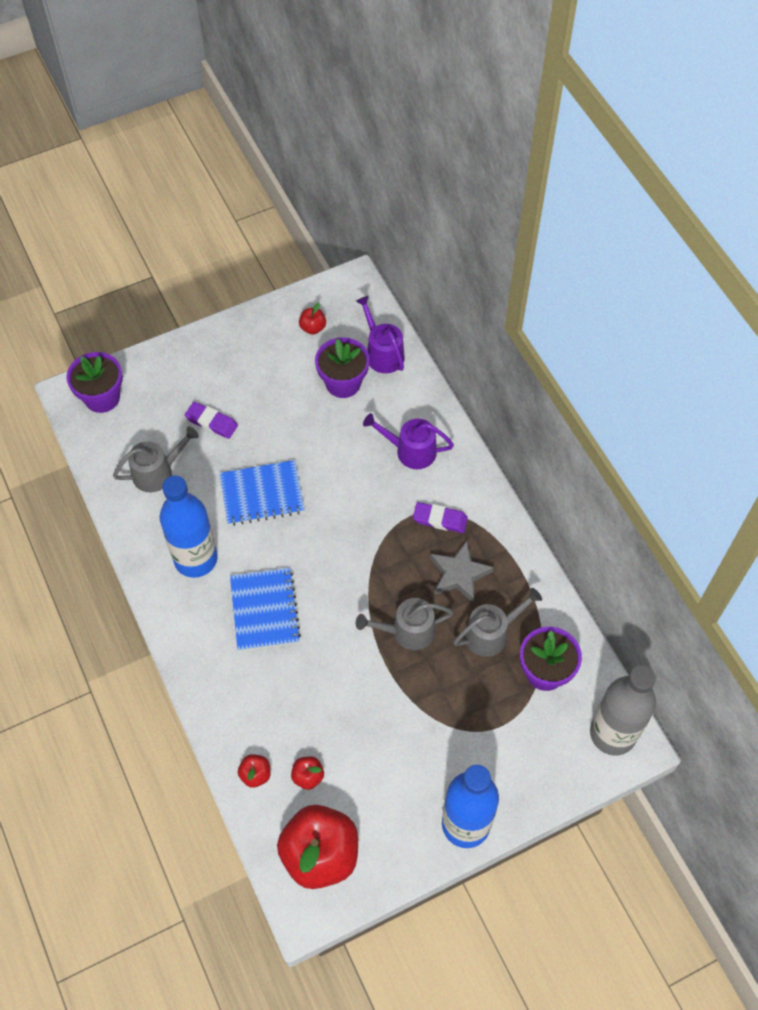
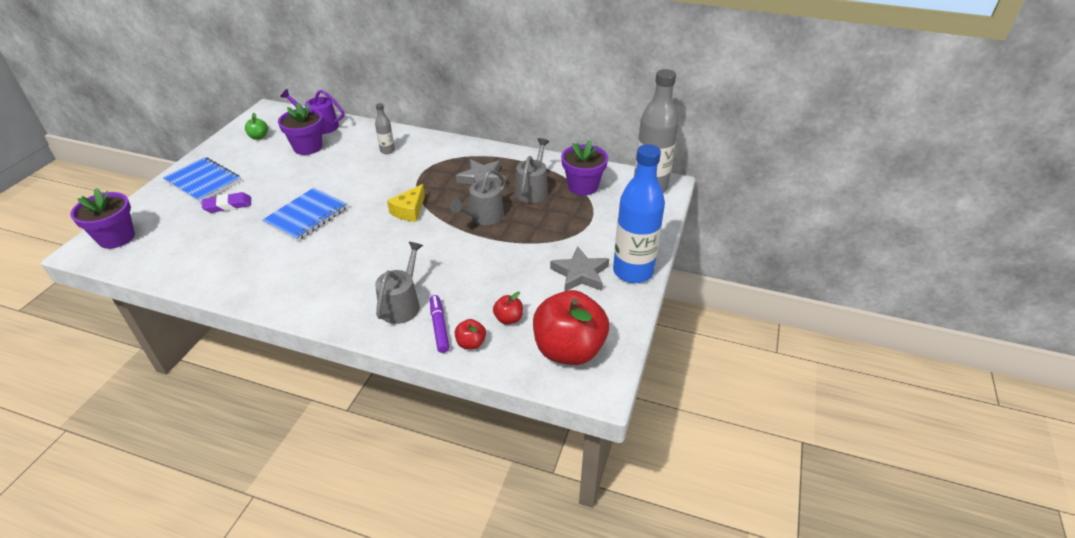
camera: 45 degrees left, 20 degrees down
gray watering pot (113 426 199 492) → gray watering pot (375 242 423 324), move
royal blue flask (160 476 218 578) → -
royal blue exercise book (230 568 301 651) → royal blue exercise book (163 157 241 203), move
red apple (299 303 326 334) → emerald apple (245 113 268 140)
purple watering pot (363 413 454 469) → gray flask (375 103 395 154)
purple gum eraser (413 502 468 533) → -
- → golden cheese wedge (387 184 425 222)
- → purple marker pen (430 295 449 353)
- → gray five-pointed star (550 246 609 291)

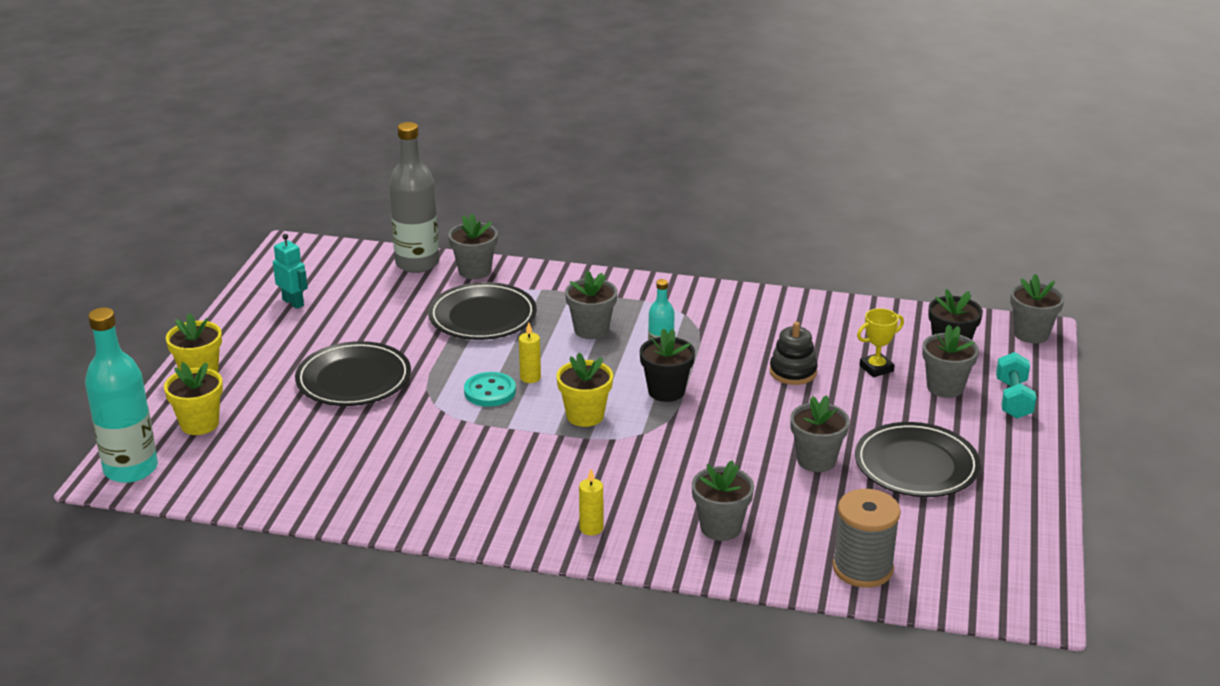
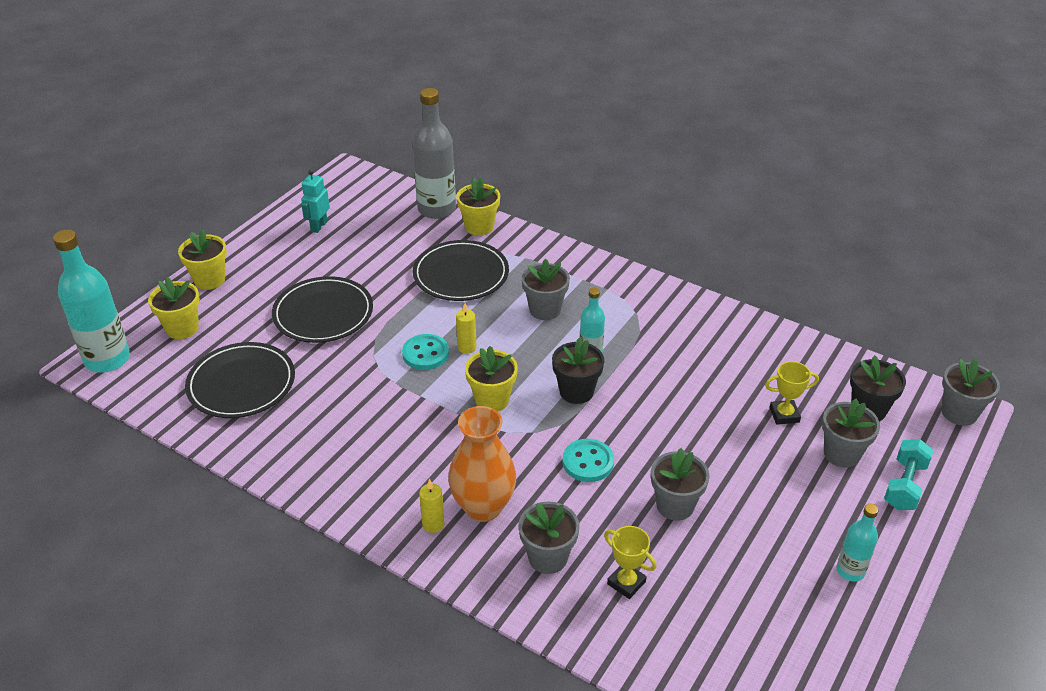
camera: 20 degrees right, 10 degrees up
teal robot figure (273 234 308 309) → teal robot figure (301 170 330 233), 135 degrees counterclockwise
gray potted plant (448 214 498 279) → golden potted plant (456 178 500 236)
jet-black ring stacker (769 322 818 385) → -
gray bobbin (833 489 901 588) → -
jet-black flat dish (855 422 981 497) → jet-black flat dish (185 342 295 418), move
- → orange-coloured vase (448 406 516 522)
- → teal shirt button (562 439 614 482)
- → golden award cup (604 526 657 599)
- → teal flask (836 504 878 582)

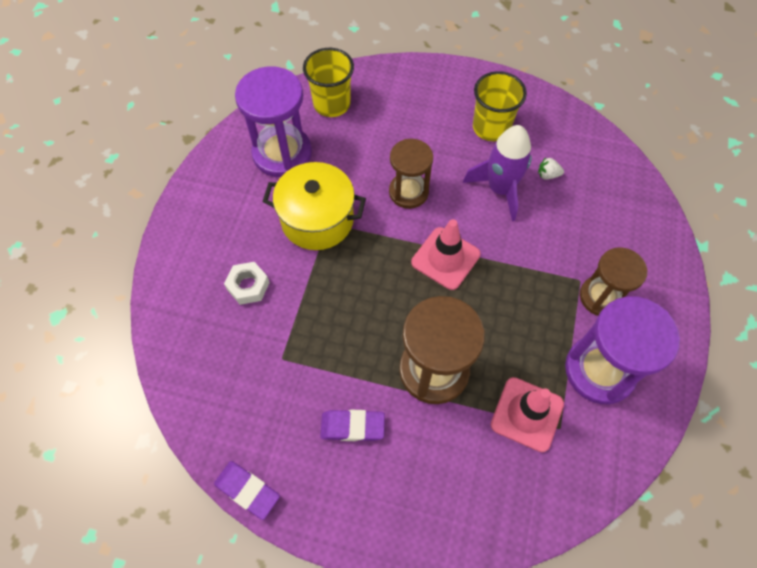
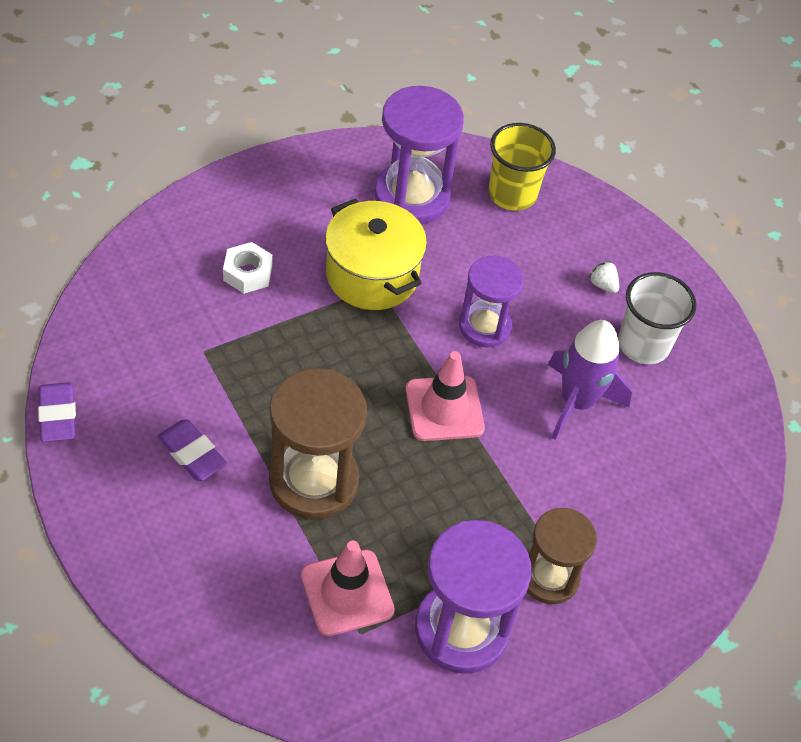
camera: 40 degrees right, 10 degrees down
brown sandglass (389 139 433 209) → purple sandglass (459 256 524 347)
golden tumbler (473 71 527 141) → pure white tumbler (618 272 696 364)
pure white berry (538 158 564 180) → pure white berry (589 261 619 293), move

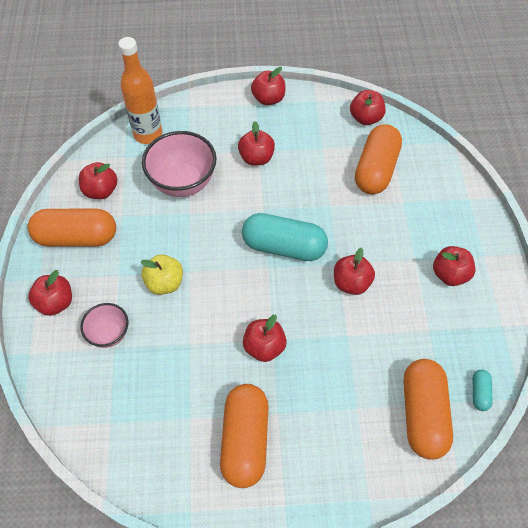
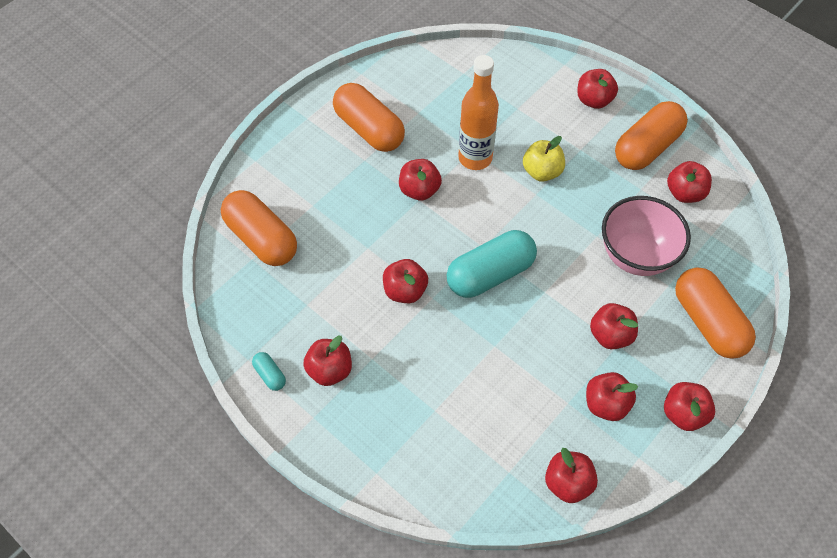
camera: 135 degrees right, 0 degrees up
pink deep dish (80 303 128 348) → -
orange-coloured flask (118 37 163 144) → orange-coloured flask (458 55 499 170), move
orange-coloured pill (355 124 402 194) → orange-coloured pill (675 267 756 359), move
teal pill (473 369 493 411) → teal pill (252 352 286 391), move
- → red apple (586 372 638 421)

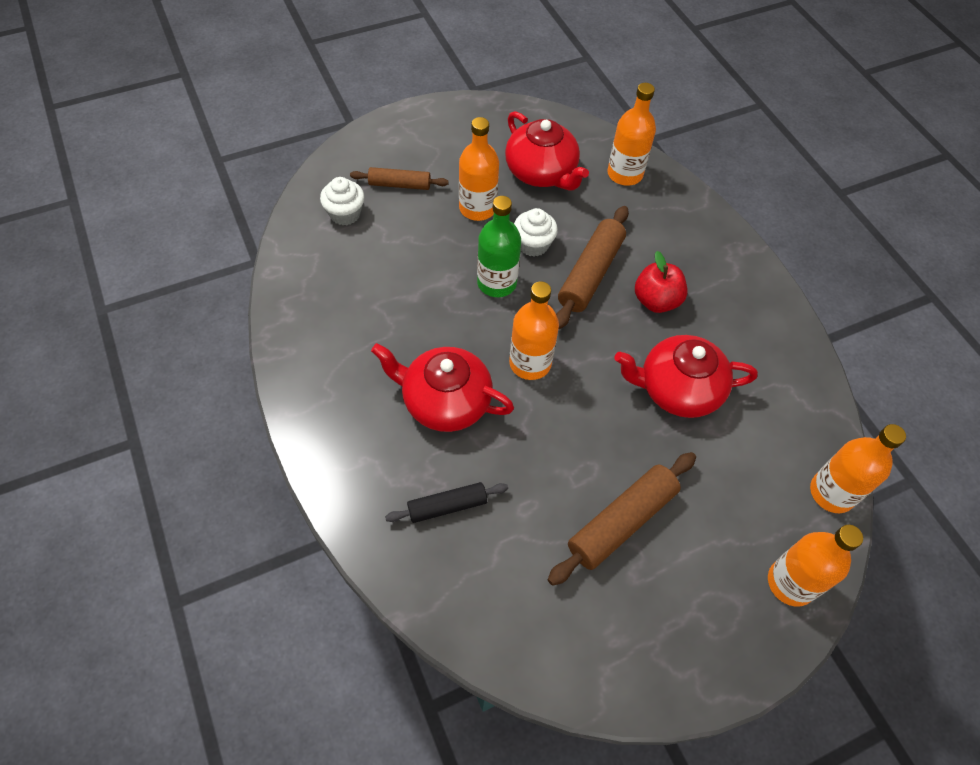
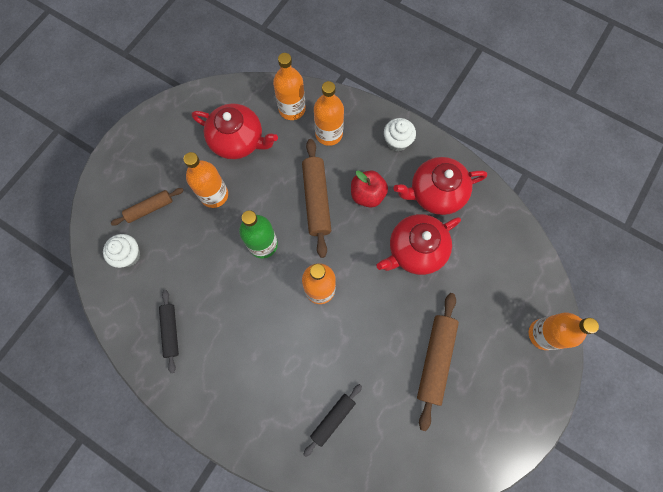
camera: 30 degrees left, 15 degrees up
red china teapot (371 343 514 432) → red china teapot (393 157 487 215), move
pure white cupcake (514 208 558 257) → pure white cupcake (384 118 416 152), move
orange-coloured flask (810 424 906 513) → orange-coloured flask (314 81 344 146), move
- → jet-black dough roller (159 290 179 373)

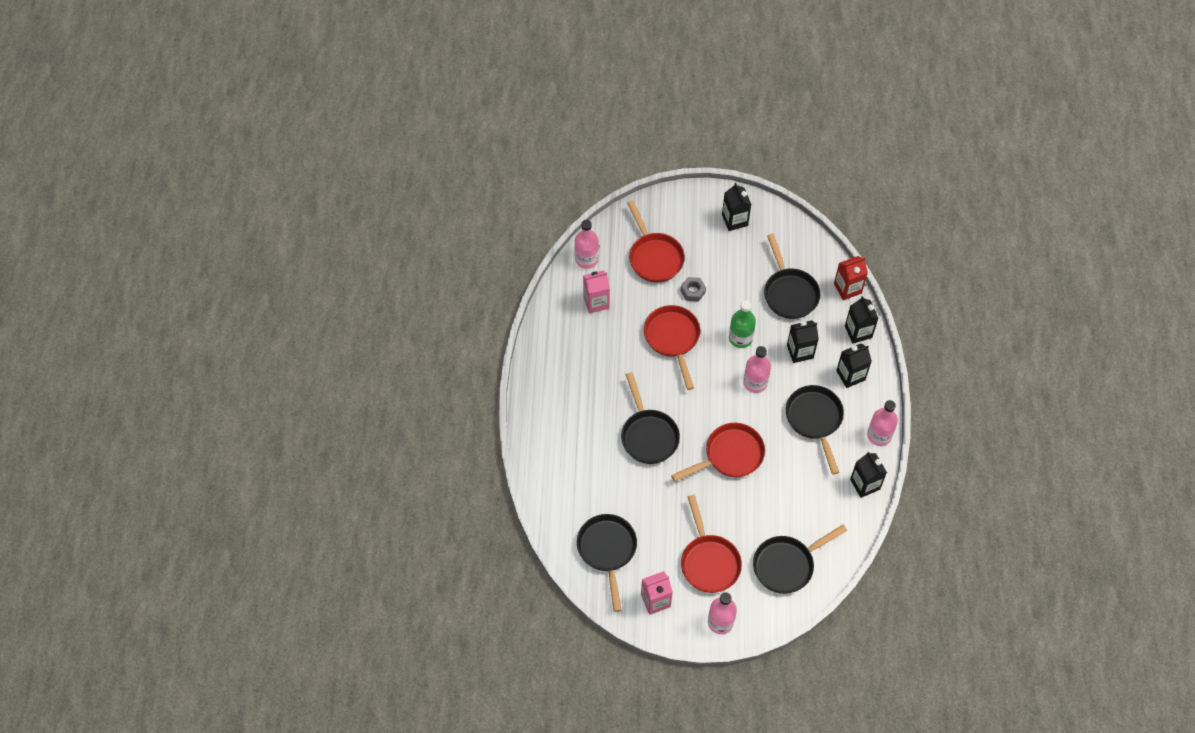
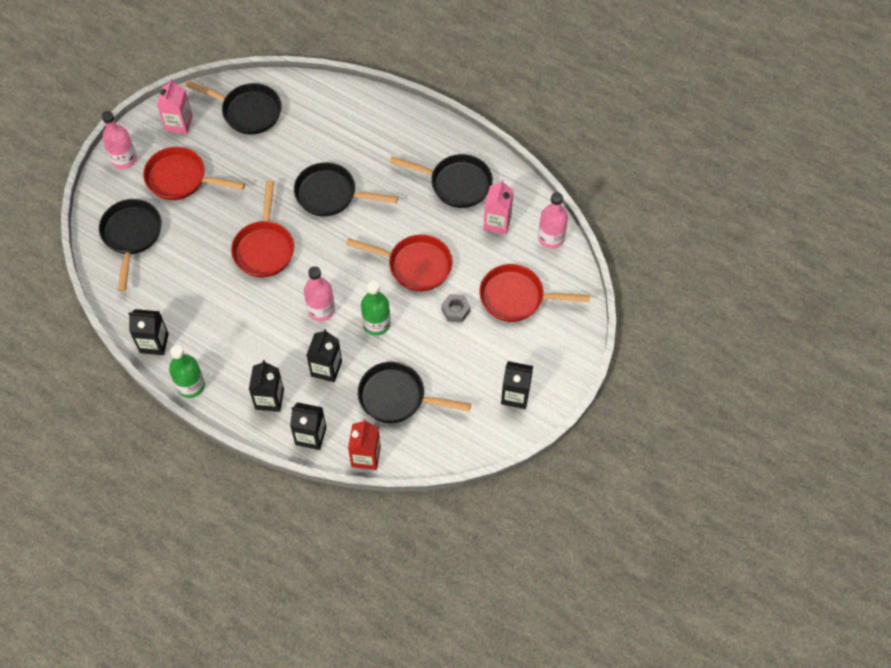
camera: 120 degrees right, 0 degrees up
jet-black frying pan (786 385 844 475) → jet-black frying pan (390 154 493 208), move
pink flask (867 400 898 446) → emerald flask (169 345 205 398)

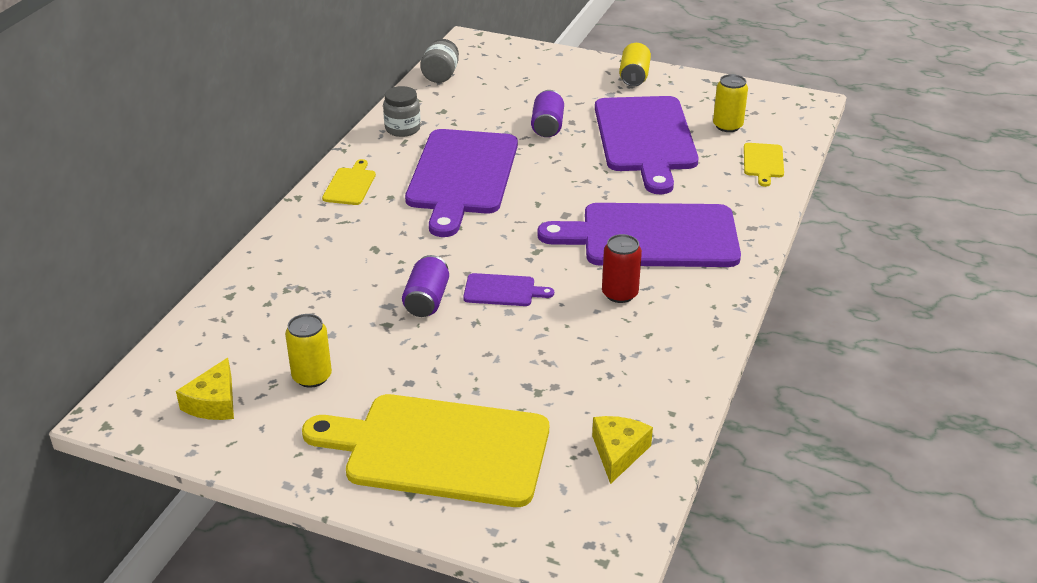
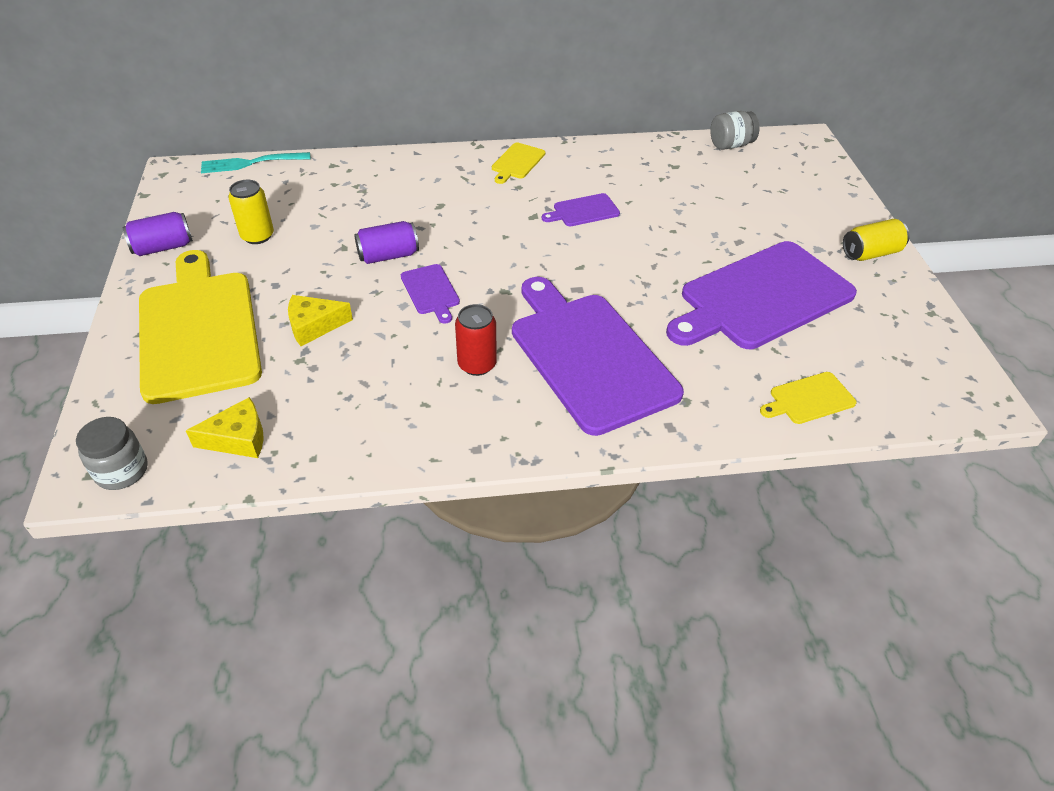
camera: 60 degrees right, 10 degrees up
golden cheese wedge (176 358 234 420) → golden cheese wedge (288 295 353 346), move
golden chopping board (322 159 376 205) → golden chopping board (492 143 545 184), 135 degrees clockwise
gray preserve jar (383 86 421 137) → gray preserve jar (76 417 148 490), move
purple chopping board (405 129 518 237) → purple chopping board (542 193 620 226), x0.42
purple soda can (531 90 564 137) → purple soda can (122 212 193 256), move
golden soda can (713 74 748 132) → -
- → teal table fork (201 152 311 173)

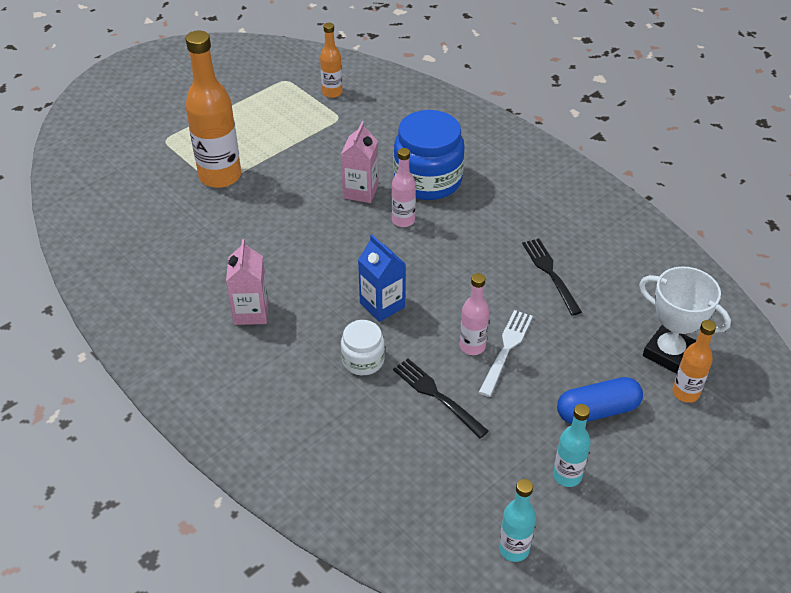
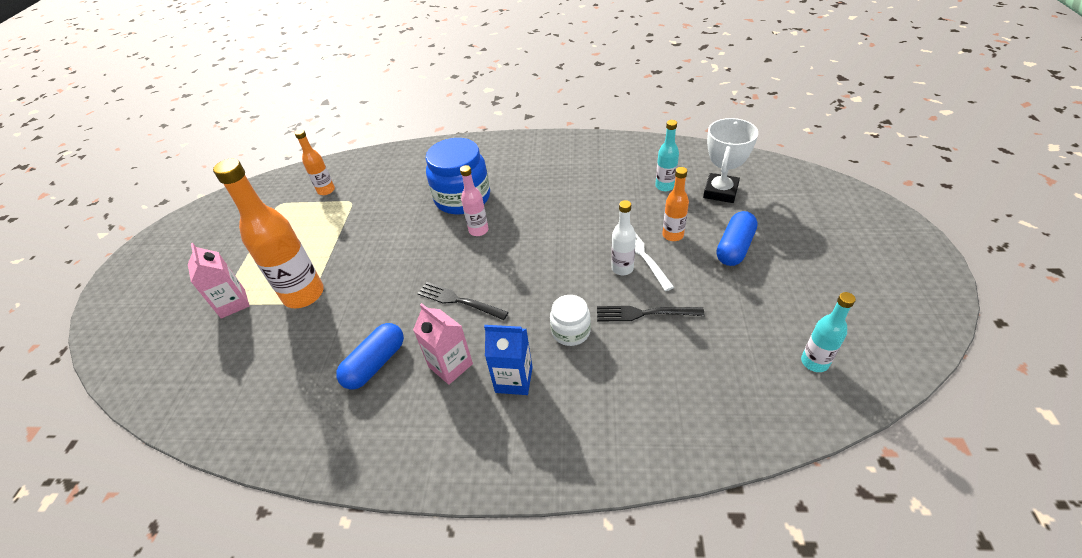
camera: 40 degrees left, 0 degrees up
pink milk carton (341 121 379 203) → pink milk carton (188 243 249 318), move
royal blue milk carton (358 235 405 322) → royal blue milk carton (484 325 533 395), move
pink flask (460 273 489 355) → pure white flask (611 200 636 275)
jet-black table fork (522 238 582 316) → jet-black table fork (417 282 509 320), move
teal flask (553 404 591 487) → teal flask (655 120 679 191), move
pure white award cup (639 266 731 373) → pure white award cup (703 118 758 203), 60 degrees counterclockwise
orange-coloured flask (672 320 716 403) → orange-coloured flask (662 167 689 241), move
- → royal blue pill (336 323 404 390)

